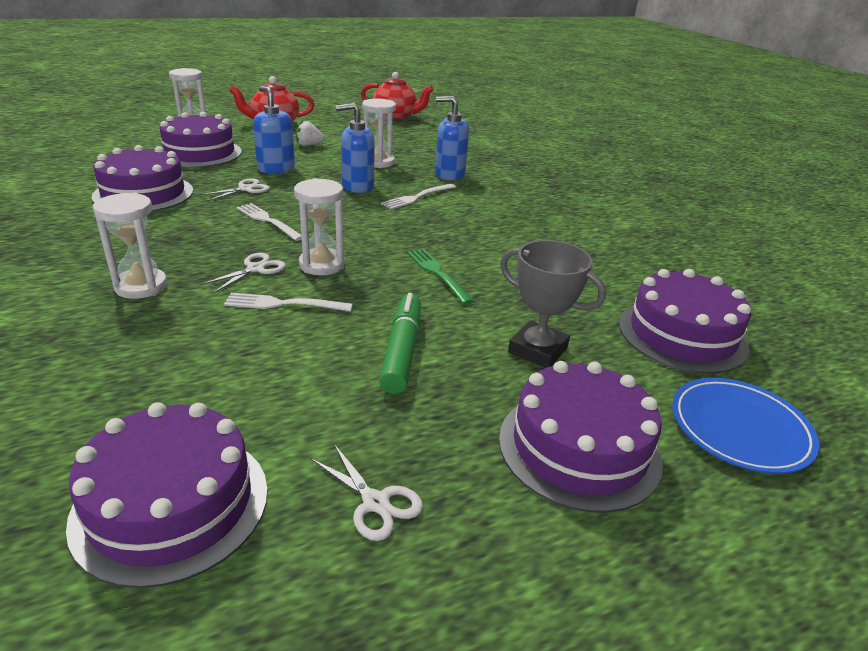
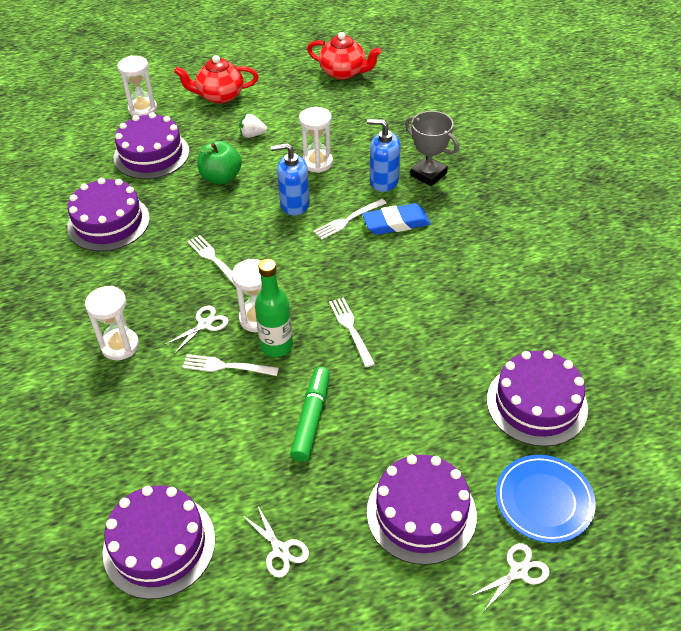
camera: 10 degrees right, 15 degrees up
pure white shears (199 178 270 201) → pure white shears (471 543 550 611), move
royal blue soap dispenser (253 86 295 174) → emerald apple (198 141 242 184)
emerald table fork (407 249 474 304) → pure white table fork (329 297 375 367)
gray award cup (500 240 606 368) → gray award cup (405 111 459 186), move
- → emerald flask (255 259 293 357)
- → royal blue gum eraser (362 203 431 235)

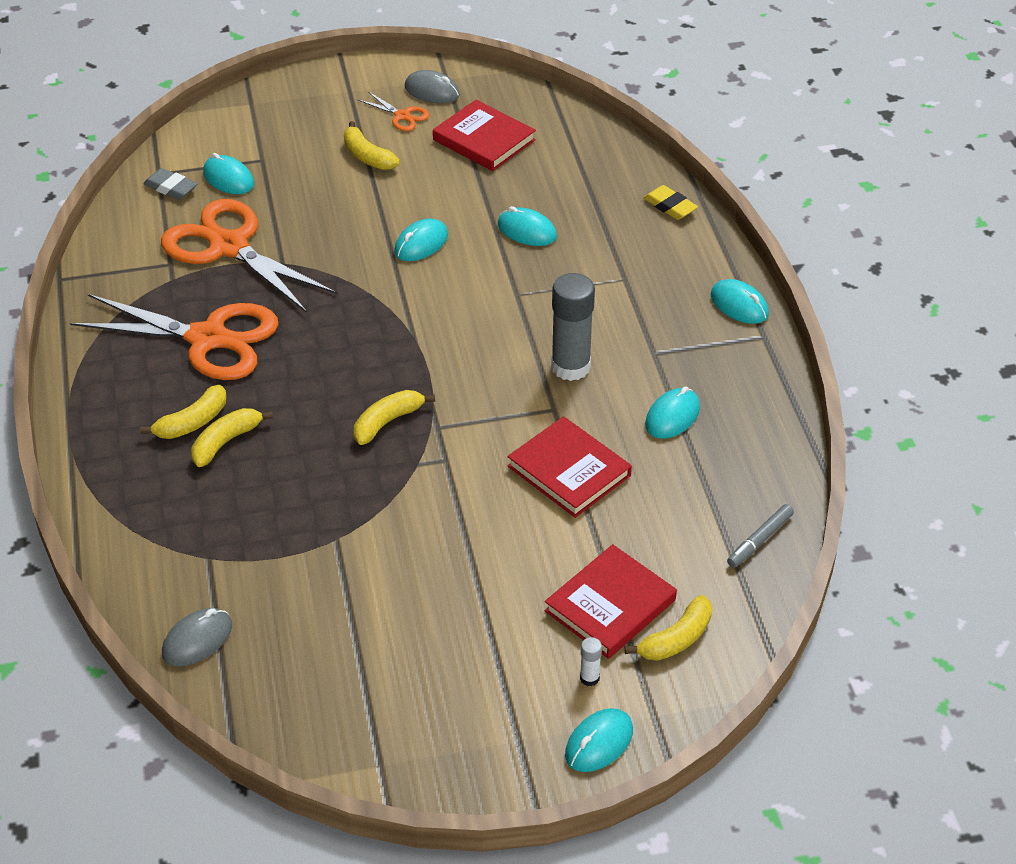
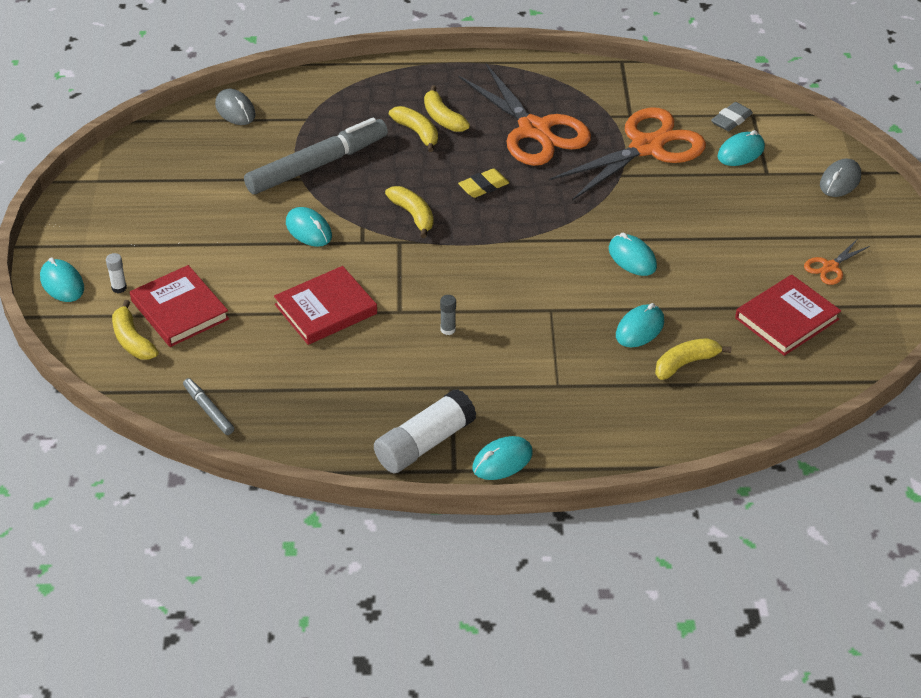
camera: 100 degrees right, 0 degrees up
orange-coloured shears (70 294 279 380) → orange-coloured shears (458 64 591 166), 60 degrees counterclockwise
golden banana (344 121 400 170) → golden banana (655 338 731 380), move
gray mouse (405 70 460 103) → gray mouse (820 159 861 197), move
gray glue (551 273 595 381) → gray glue (440 295 456 335), x0.43
golden gum eraser (643 185 698 220) → golden gum eraser (458 168 510 198), move
teal mouse (645 386 700 439) → teal mouse (286 207 332 247), move
- → gray marker pen (244 117 388 194)
- → pure white glue (374 389 476 473)

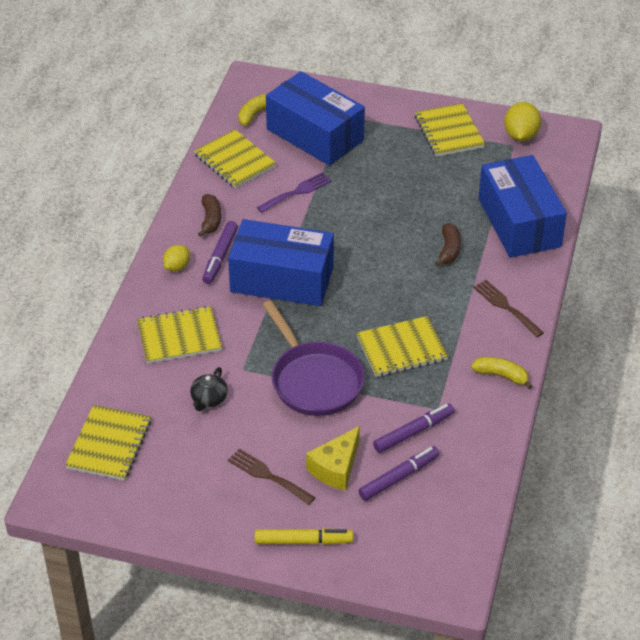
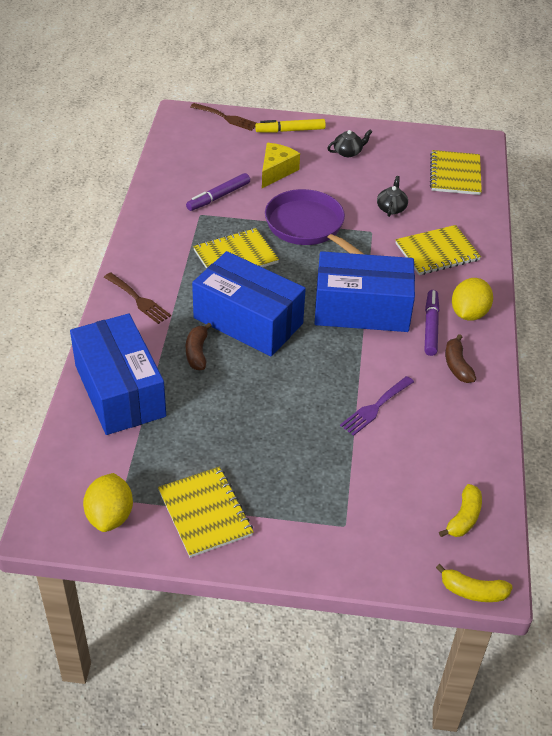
camera: 170 degrees right, 0 degrees up
golden toy lemon (163 245 190 271) → golden toy lemon (452 278 493 321), x1.59
golden exercise book (194 129 277 188) → -
brown table fork (228 449 315 505) → brown table fork (190 103 256 131), move
royal blue package (266 71 365 166) → royal blue package (192 251 306 356), move
purple marker pen (359 446 440 501) → -
golden banana (471 357 532 389) → golden banana (436 564 513 602), move
- → jet-black china teapot (327 129 372 157)

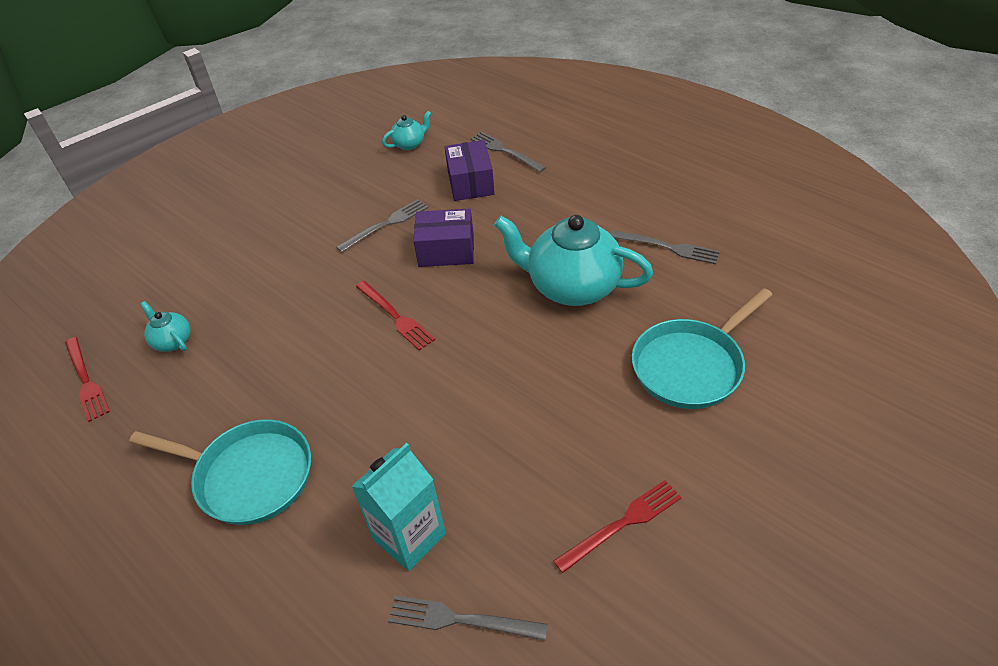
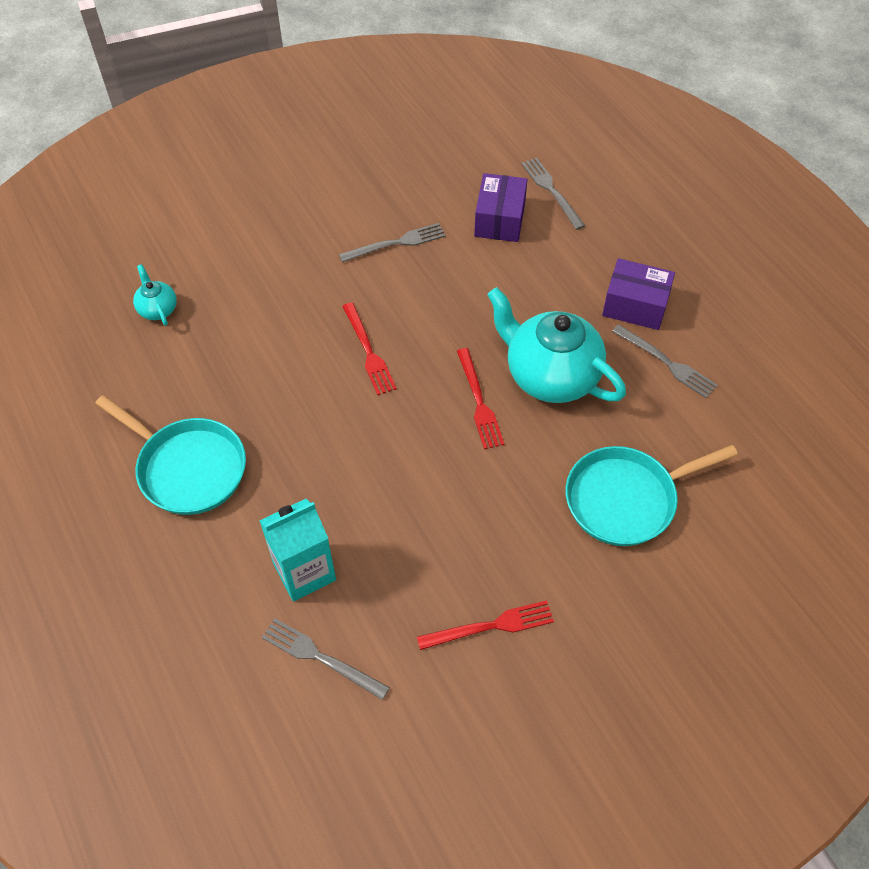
camera: 15 degrees right, 10 degrees up
red table fork (65 337 110 422) → red table fork (457 348 504 449), move
teal china teapot (382 111 431 150) → -
purple package (413 208 474 267) → purple package (602 258 675 330), move

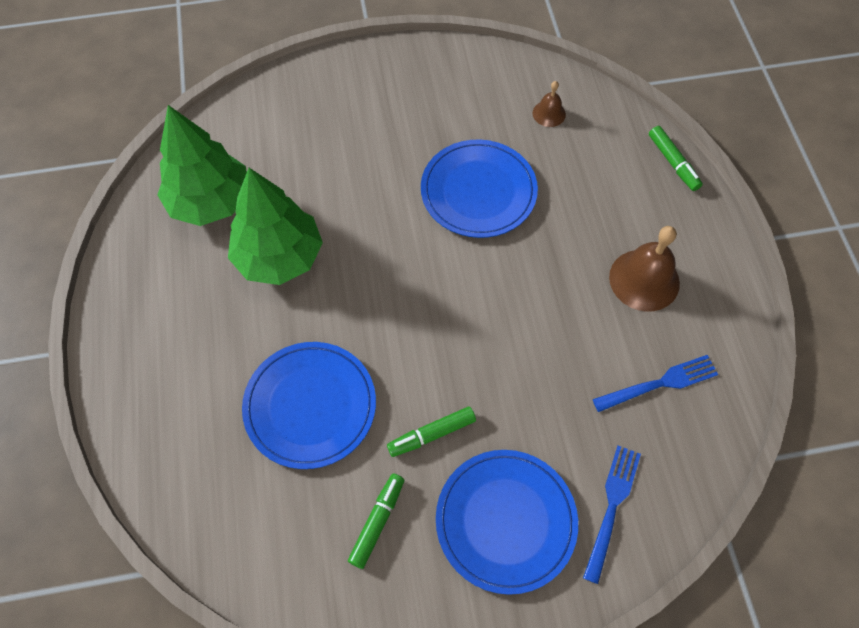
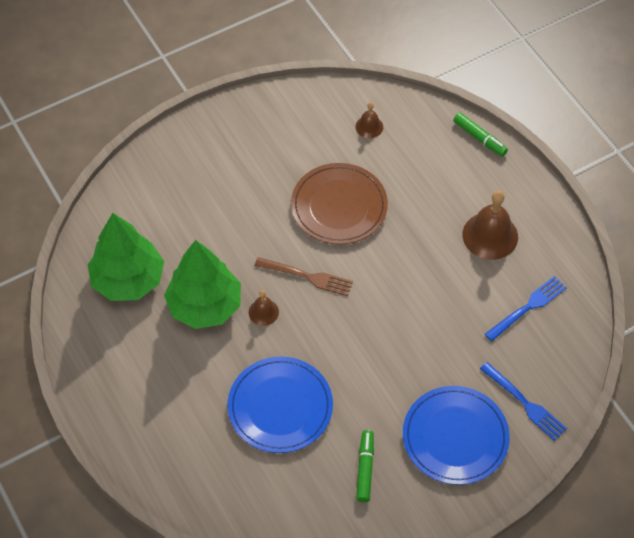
camera: 20 degrees left, 5 degrees down
emerald marker pen (387 406 476 457) → -
royal blue flat dish (421 140 538 238) → brown flat dish (291 163 388 244)
royal blue table fork (583 445 641 584) → royal blue table fork (480 362 567 441), 135 degrees clockwise
- → brown bell (249 290 279 326)
- → brown table fork (255 257 353 296)

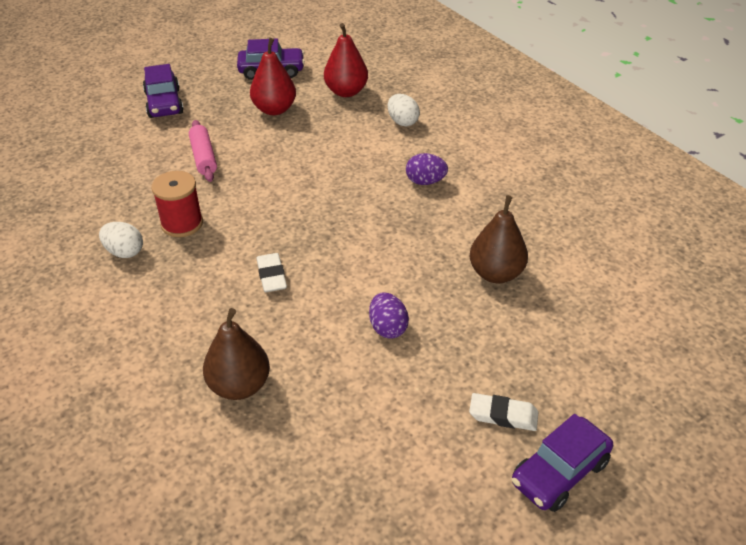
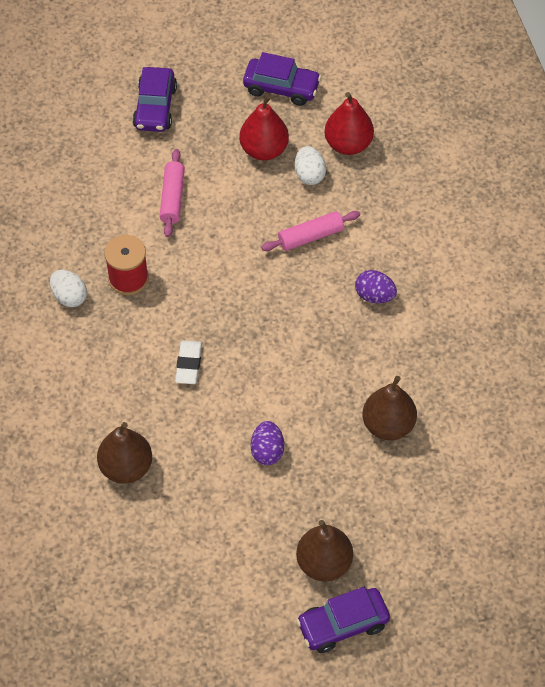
camera: 20 degrees right, 15 degrees up
pure white egg (388 94 420 126) → pure white egg (295 146 326 185), move
pure white gum eraser (469 393 538 431) → brown pear fruit (296 520 353 582)
- → pink dough roller (261 211 360 251)

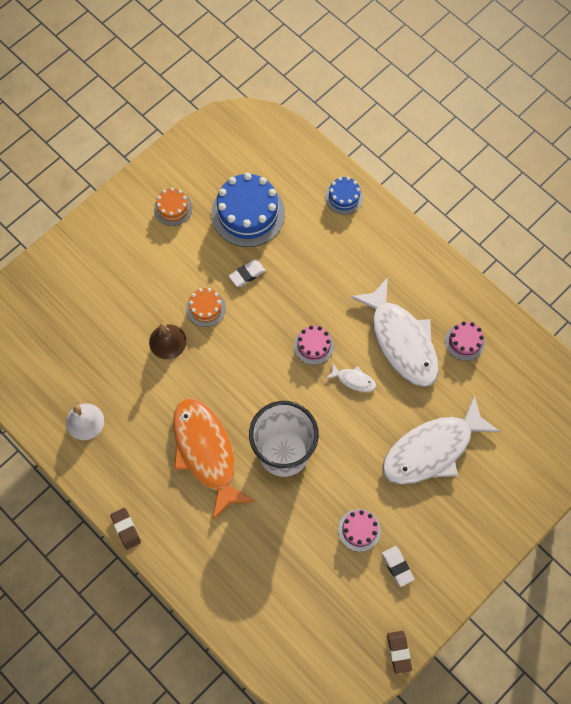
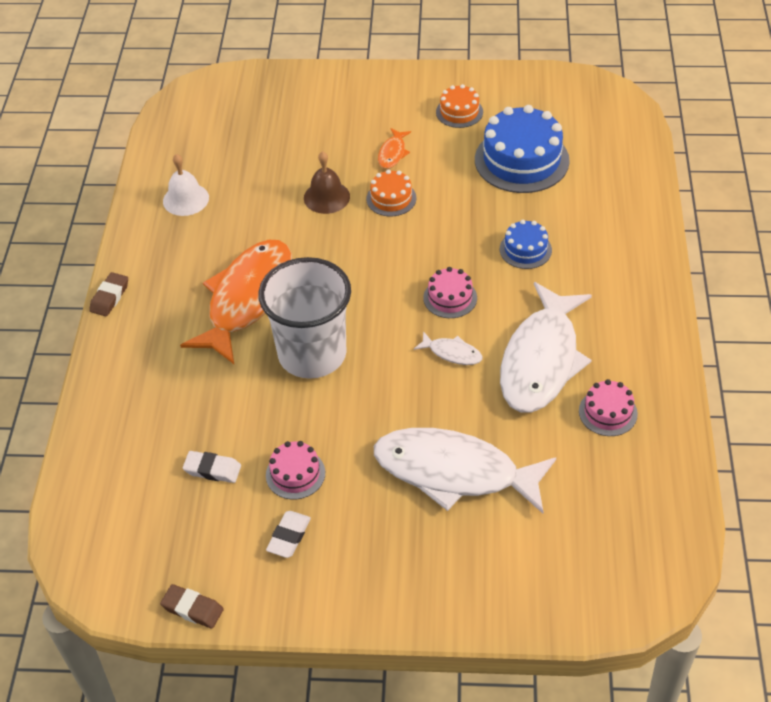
camera: 50 degrees right, 20 degrees down
pure white gum eraser (229 260 266 287) → pure white gum eraser (183 451 241 483), move
royal blue layer cake (325 177 363 215) → royal blue layer cake (500 220 552 269), move
pure white fish figure (326 363 376 392) → pure white fish figure (414 331 483 365), 45 degrees counterclockwise
brown gum eraser (387 631 412 674) → brown gum eraser (160 584 224 629), 75 degrees clockwise
- → orange-coloured fish figure (378 128 411 169)

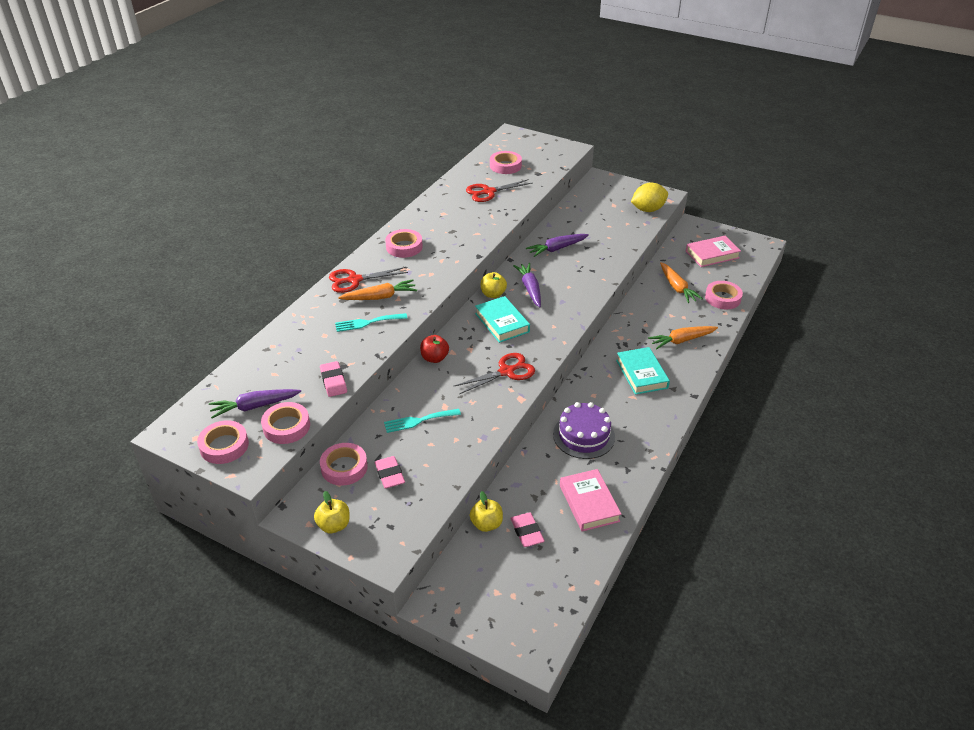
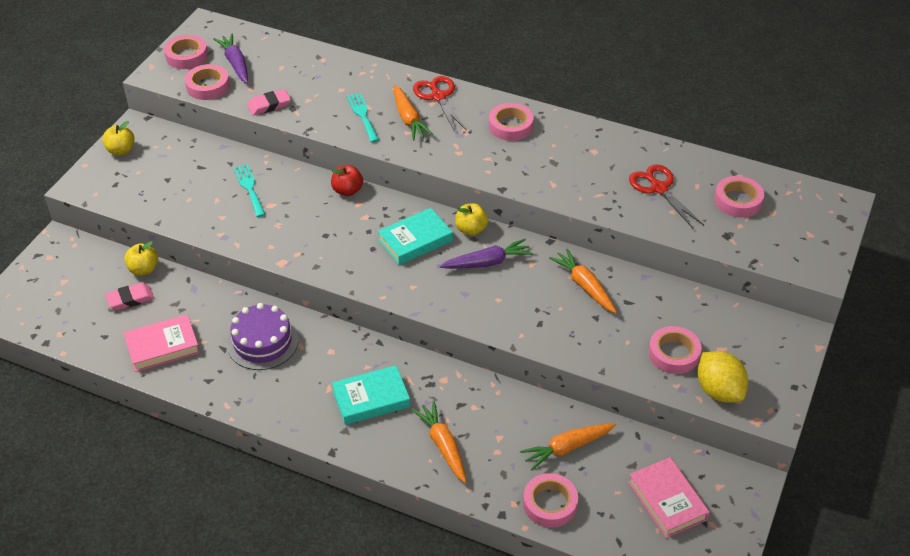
camera: 85 degrees right, 5 degrees up
pink roll of tape (320 443 368 486) → pink roll of tape (648 326 701 374), move
pink gum eraser (375 456 405 489) → -
red shears (453 353 535 394) → -
purple root vegetable (526 234 589 257) → orange-coloured root vegetable (549 248 617 313)

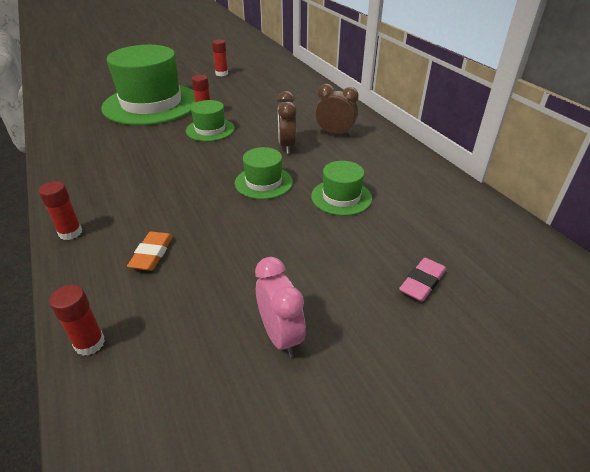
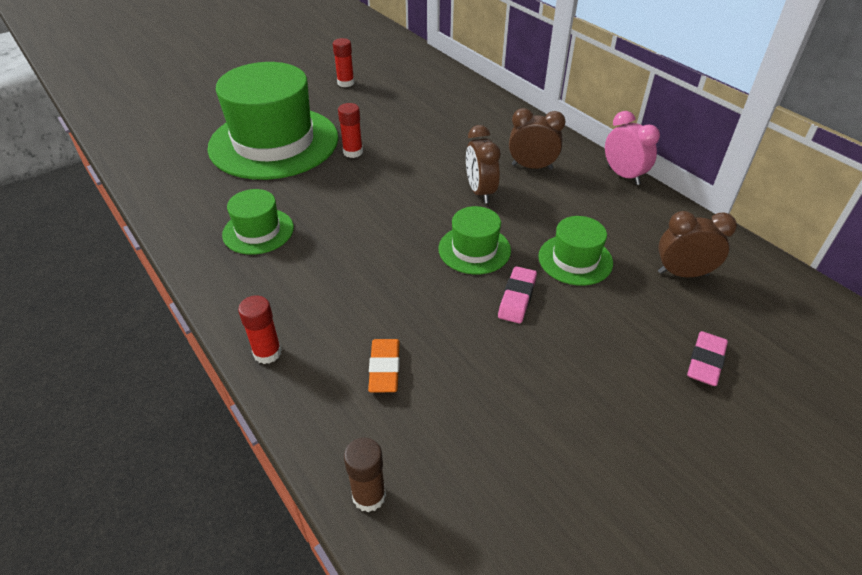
camera: 10 degrees left, 5 degrees up
red glue (49 285 105 356) → brown glue (344 437 386 512)
emerald hat (186 100 235 141) → emerald hat (222 189 294 255), move
pink alarm clock (255 257 306 357) → pink alarm clock (605 111 660 185), move
- → pink gum eraser (498 266 537 324)
- → brown alarm clock (658 211 737 277)

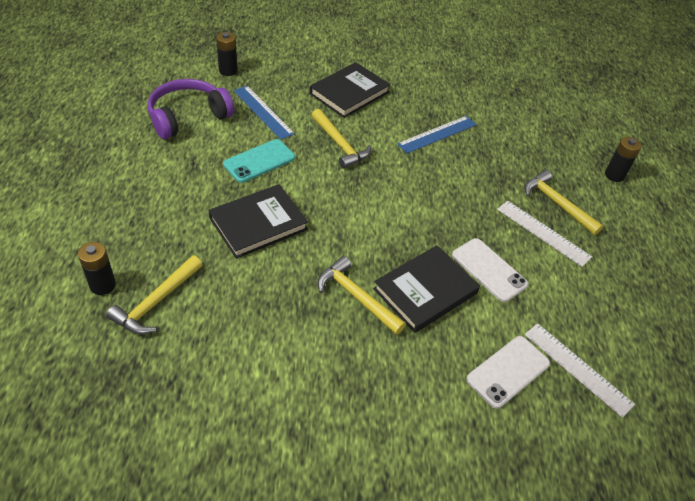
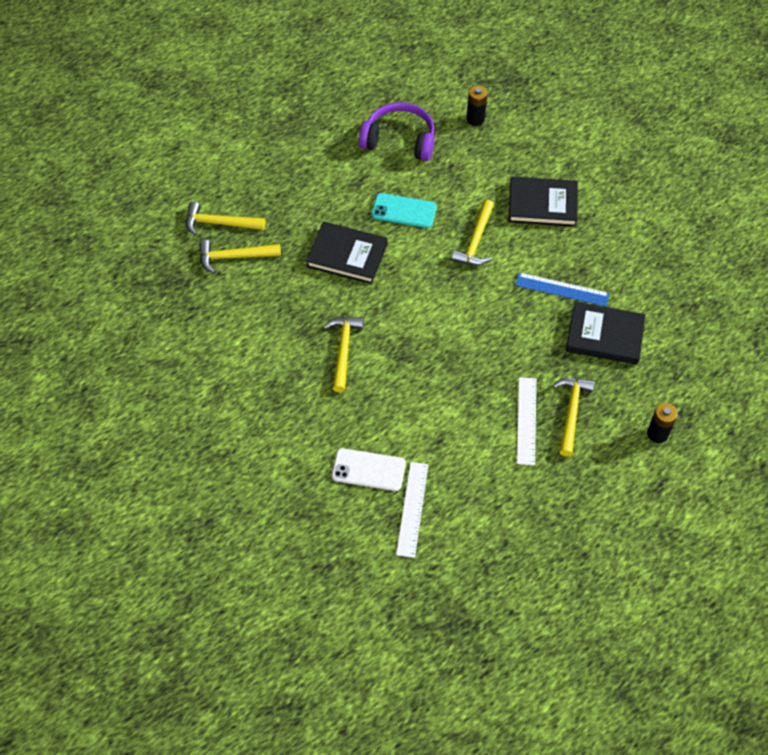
camera: 55 degrees right, 10 degrees up
jet-black AA battery (78 242 116 295) → golden carpenter's hammer (186 202 265 236)
royal blue straightedge (234 86 295 140) → -
jet-black hardback (373 245 480 333) → jet-black hardback (566 302 646 365), move
pure white smartphone (452 238 528 302) → -

